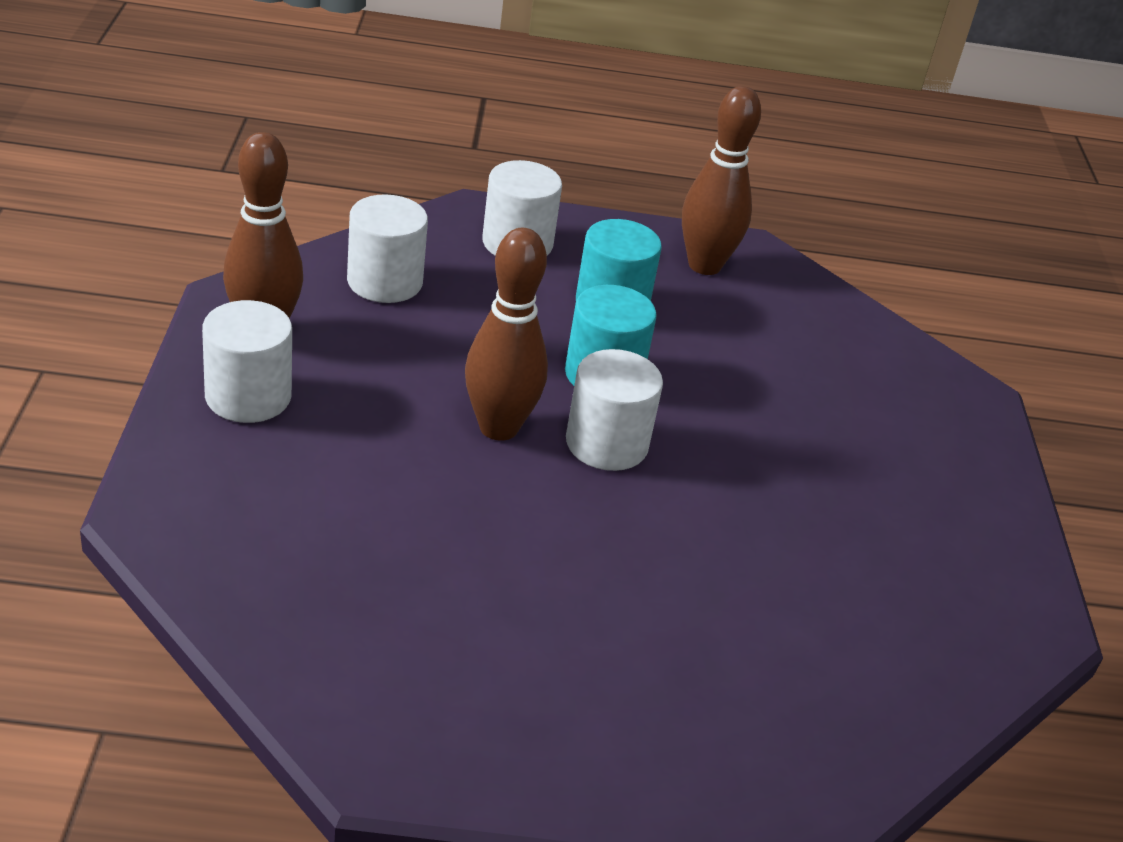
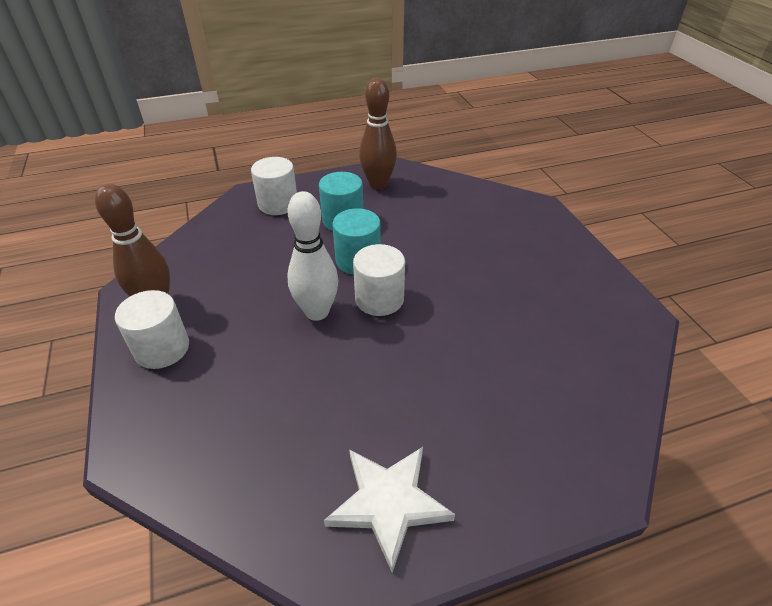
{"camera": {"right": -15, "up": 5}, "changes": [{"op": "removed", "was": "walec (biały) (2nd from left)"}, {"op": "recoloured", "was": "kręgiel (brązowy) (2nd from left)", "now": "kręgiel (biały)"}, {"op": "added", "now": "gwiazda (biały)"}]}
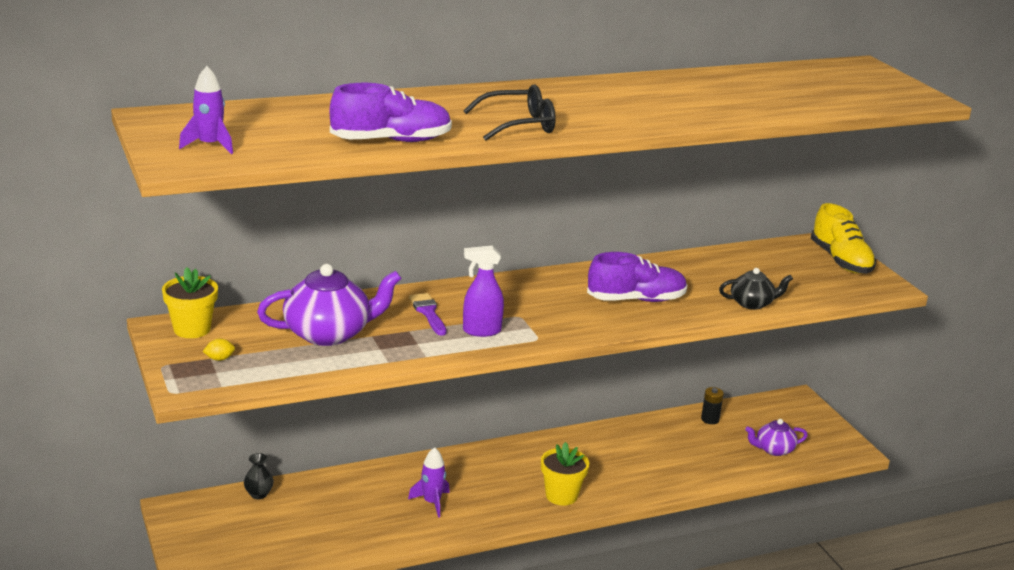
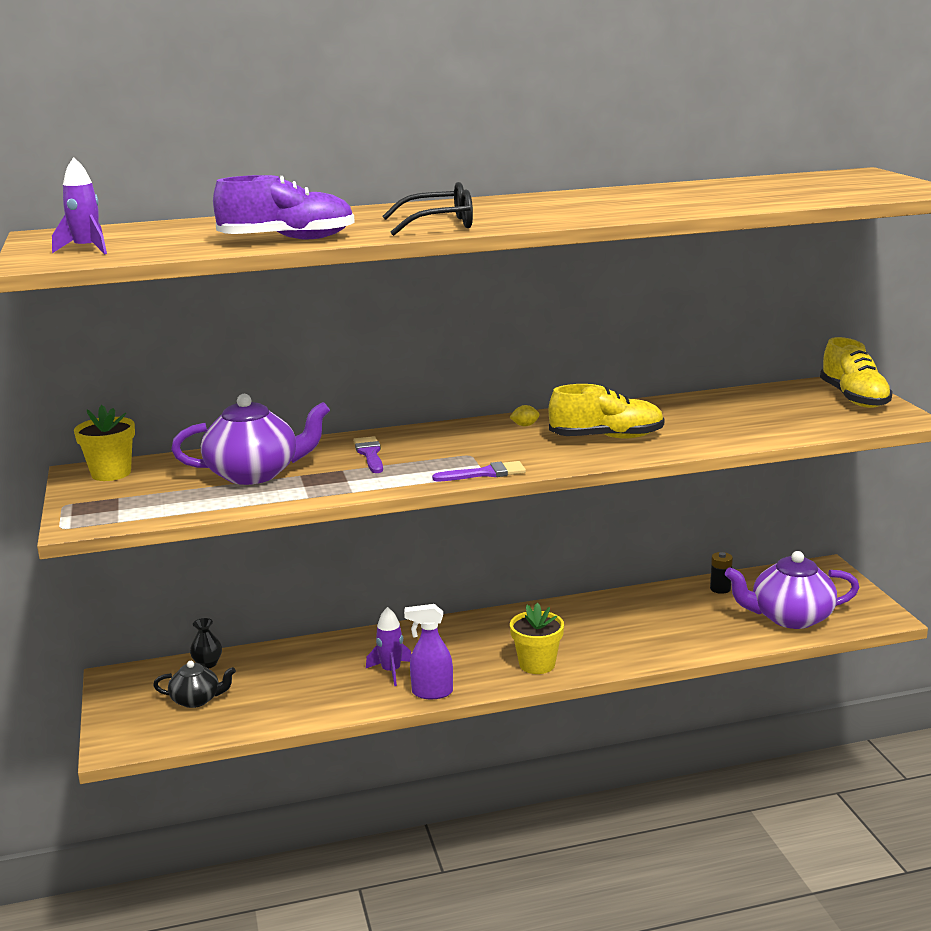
{"camera": {"right": 10, "up": -5}, "changes": [{"op": "moved", "was": "cytryna (żółty)"}, {"op": "moved", "was": "spryskiwacz (fioletowy)"}, {"op": "recoloured", "was": "but (fioletowy) (2nd from left)", "now": "but (żółty) (1st from left)"}, {"op": "moved", "was": "imbryk (czarny)"}, {"op": "resized", "was": "imbryk (fioletowy) (2nd from left)", "ratio": 1.79}, {"op": "added", "now": "pędzel (fioletowy) (2nd from left)"}]}
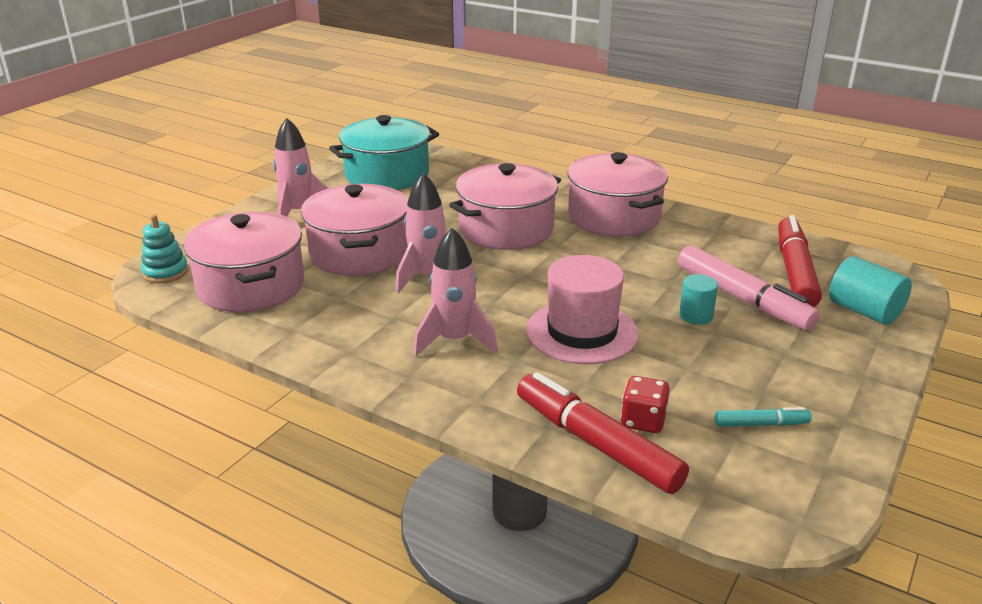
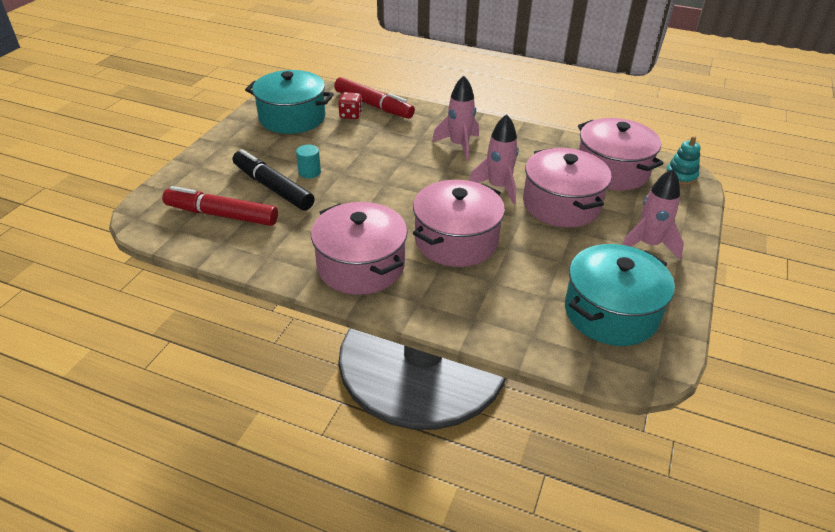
{"camera": {"right": 170, "up": 10}, "changes": [{"op": "removed", "was": "kapelusz (różowy)"}, {"op": "recoloured", "was": "flamaster (różowy)", "now": "flamaster (czarny)"}, {"op": "replaced", "was": "flamaster (turkusowy)", "now": "garnek (turkusowy) (1st from left)"}, {"op": "turned", "was": "flamaster (czerwony) (2nd from left in the first image)", "clockwise": 105}, {"op": "removed", "was": "walec (turkusowy) (2nd from left)"}]}
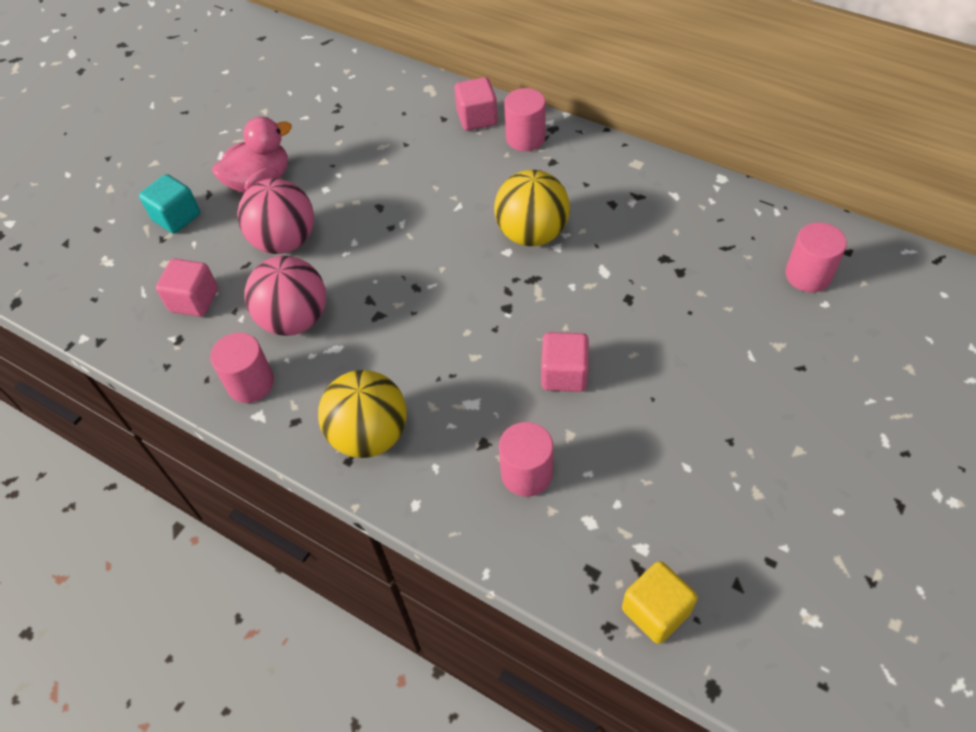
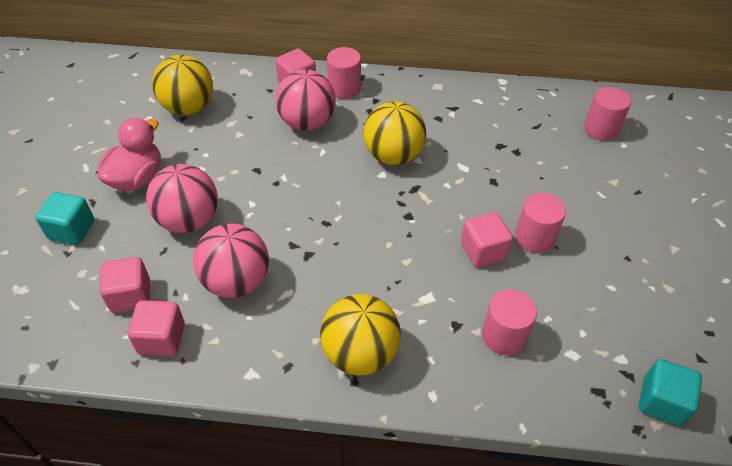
{"camera": {"right": -30, "up": -5}, "changes": [{"op": "moved", "was": "walec (różowy) (1st from left in the first image)", "now": "walec (różowy) (3rd from left)"}, {"op": "recoloured", "was": "sześcian (żółty)", "now": "sześcian (turkusowy) (2nd from left)"}, {"op": "added", "now": "sześcian (różowy) (2nd from left)"}, {"op": "added", "now": "piłka (żółty) (1st from left)"}, {"op": "added", "now": "piłka (różowy) (3rd from left)"}]}
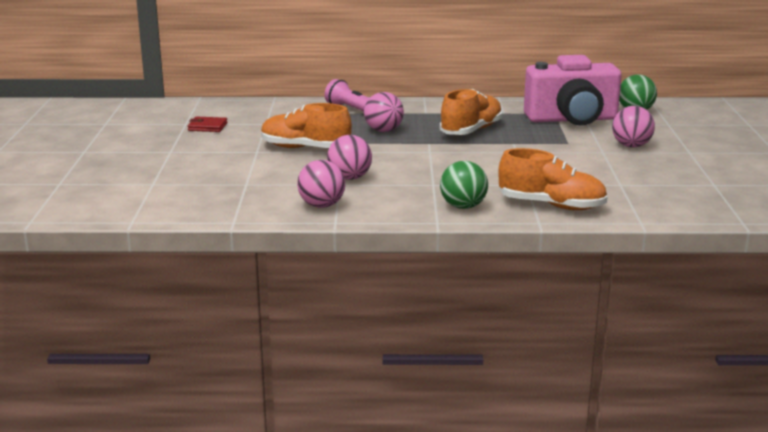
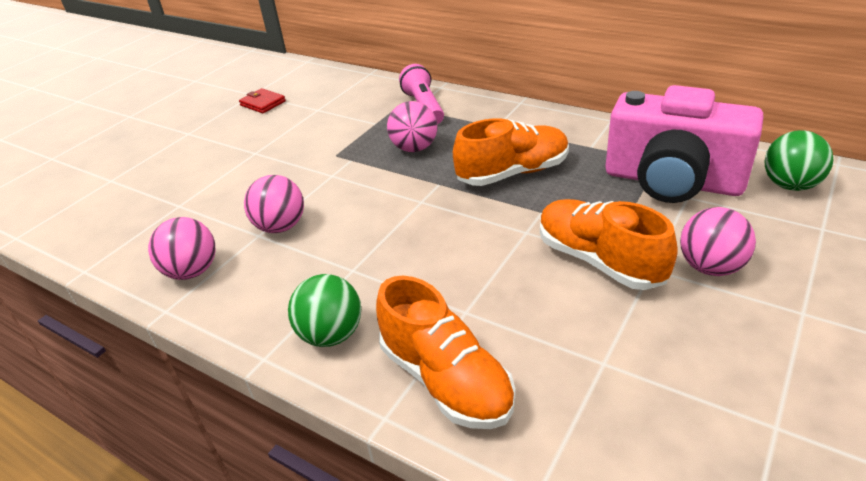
{"camera": {"right": 35, "up": 15}, "changes": [{"op": "moved", "was": "but (pomarańczowy) (1st from left in the first image)", "now": "but (pomarańczowy) (3rd from left)"}]}
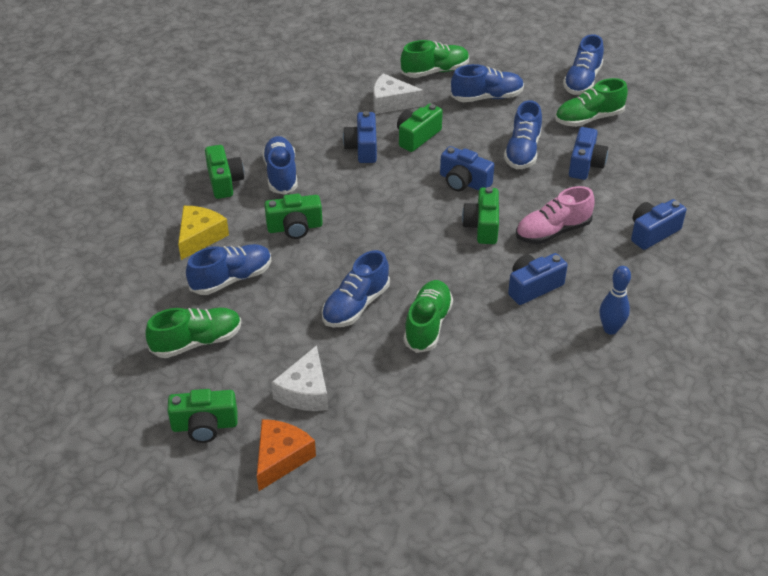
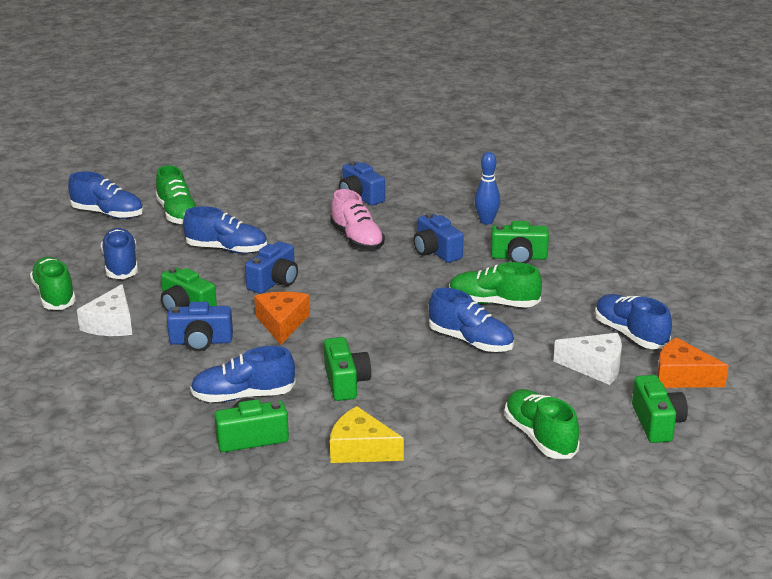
{"camera": {"right": -90, "up": -15}, "changes": [{"op": "moved", "was": "but (niebieski) (1st from left in the first image)", "now": "but (niebieski) (6th from left)"}, {"op": "moved", "was": "aparat fotograficzny (zielony) (5th from left in the first image)", "now": "aparat fotograficzny (zielony) (4th from left)"}, {"op": "removed", "was": "aparat fotograficzny (niebieski) (4th from left)"}, {"op": "added", "now": "ser (pomarańczowy) (1st from left)"}]}
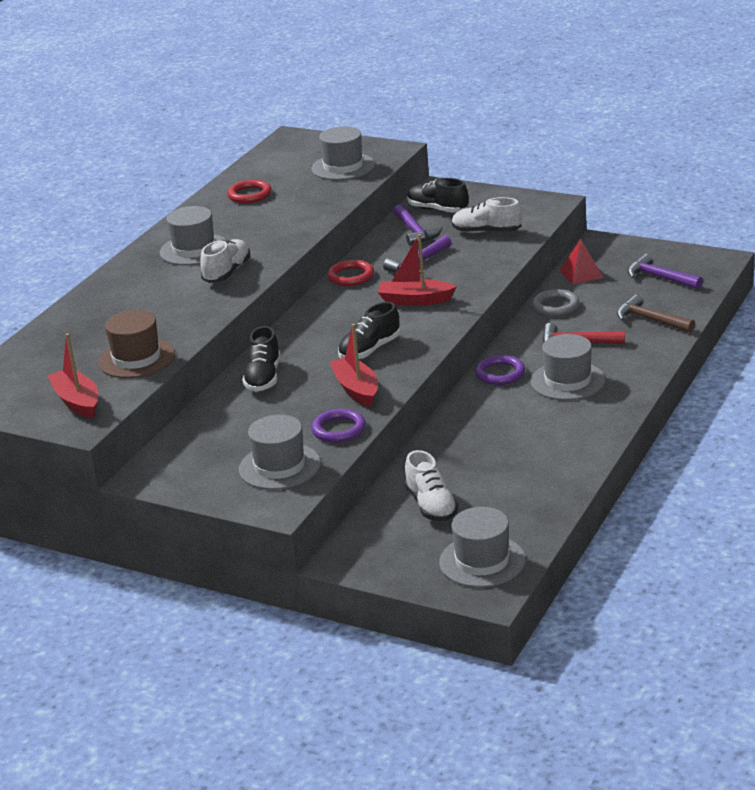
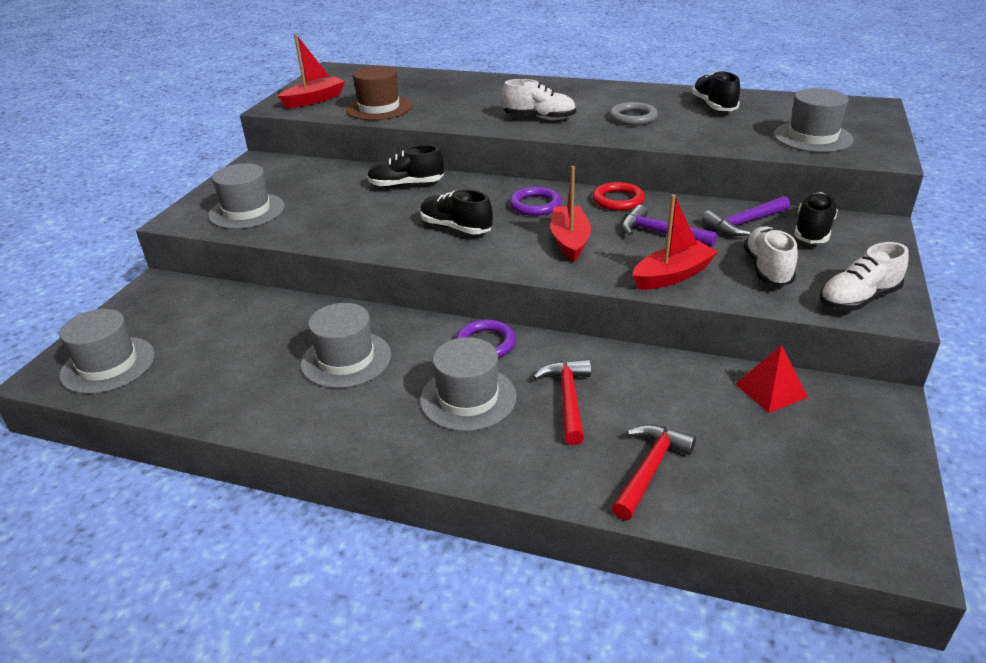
{"camera": {"right": 80, "up": 5}, "changes": [{"op": "moved", "was": "kapelusz (szary) (1st from left in the first image)", "now": "kapelusz (szary) (3rd from left)"}, {"op": "replaced", "was": "pierścień (czerwony) (1st from left)", "now": "but (czarny) (3rd from left)"}, {"op": "moved", "was": "pierścień (fioletowy) (1st from left in the first image)", "now": "pierścień (fioletowy) (2nd from left)"}, {"op": "moved", "was": "łódka (czerwony) (2nd from left in the first image)", "now": "łódka (czerwony) (3rd from left)"}, {"op": "moved", "was": "but (biały) (2nd from left in the first image)", "now": "but (biały) (3rd from left)"}, {"op": "moved", "was": "pierścień (szary)"}, {"op": "recoloured", "was": "młotek (brązowy)", "now": "młotek (czerwony) (2nd from left)"}, {"op": "removed", "was": "młotek (fioletowy) (3rd from left)"}]}
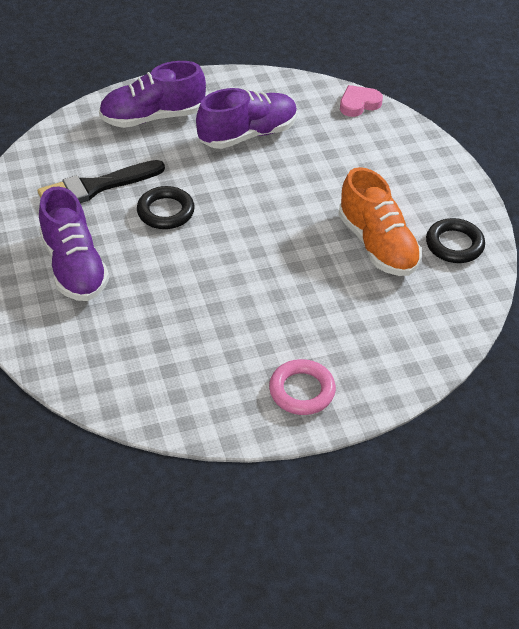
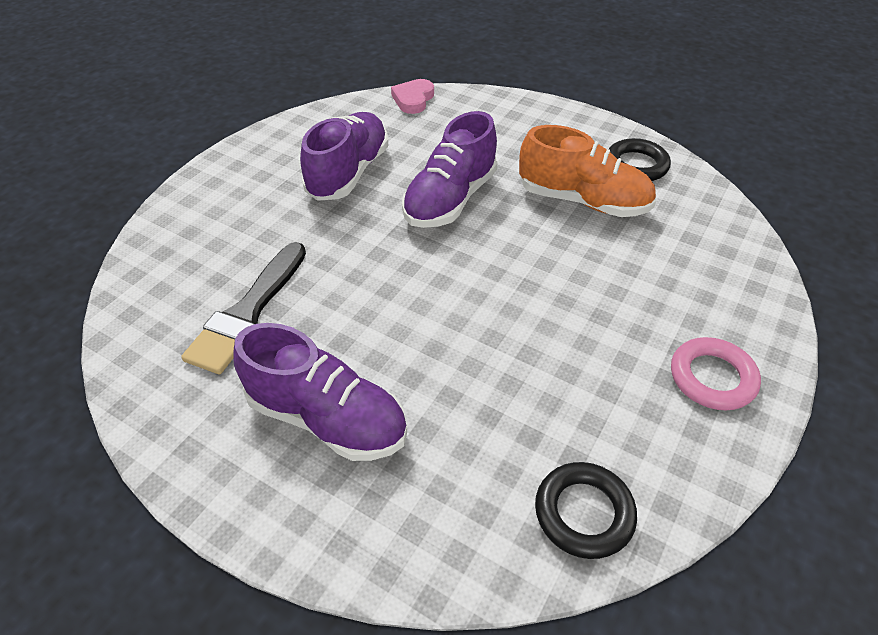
{"camera": {"right": -40, "up": 0}, "changes": [{"op": "moved", "was": "but (fioletowy) (2nd from left in the first image)", "now": "but (fioletowy) (3rd from left)"}, {"op": "moved", "was": "pierścień (czarny) (1st from left)"}]}
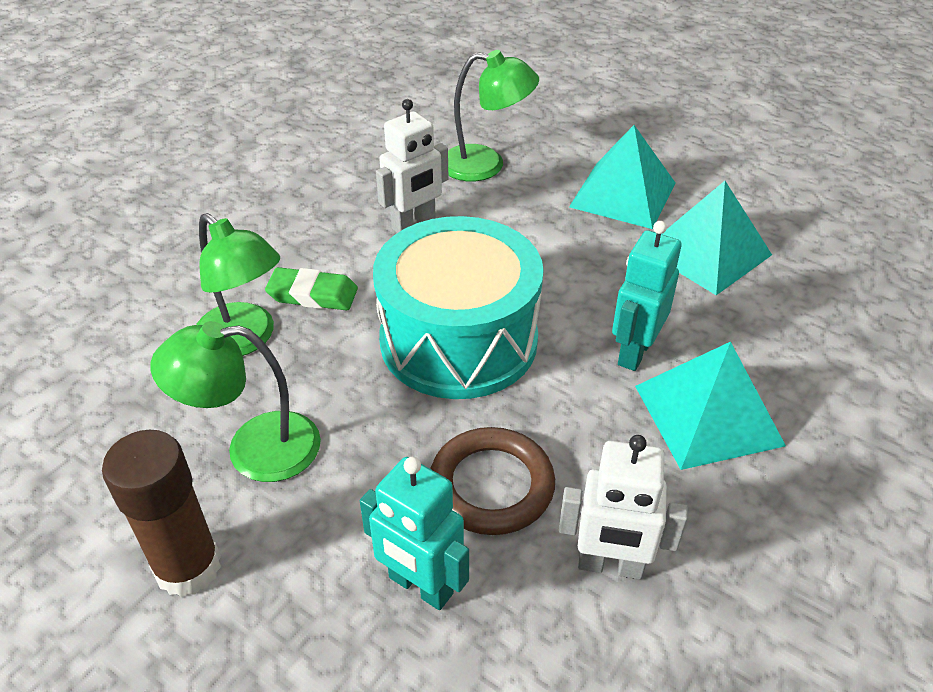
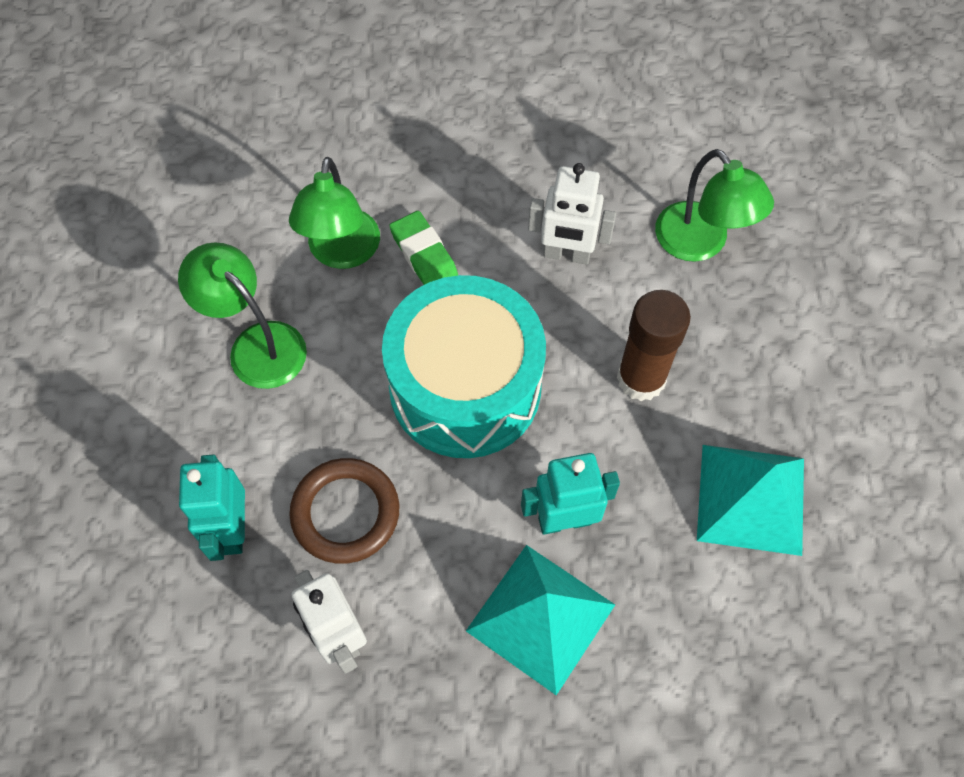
{"camera": {"right": 50, "up": 20}, "changes": [{"op": "moved", "was": "klej w sztyfcie (brązowy)"}, {"op": "removed", "was": "piramida (turkusowy) (1st from left)"}]}
